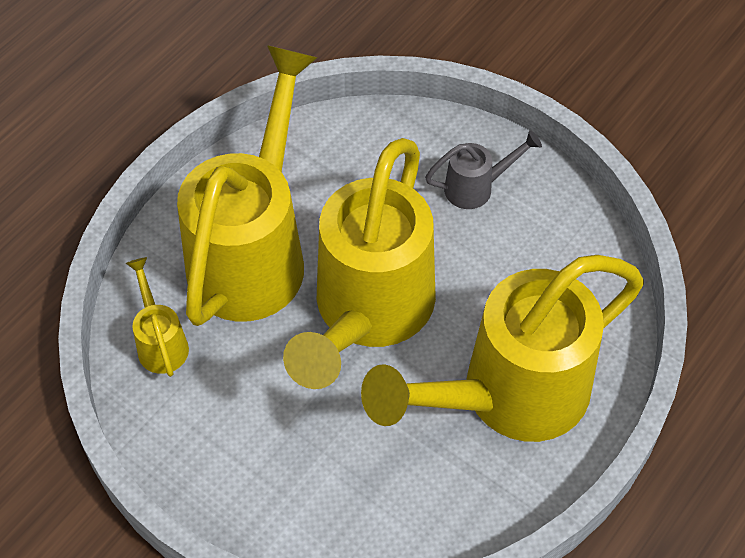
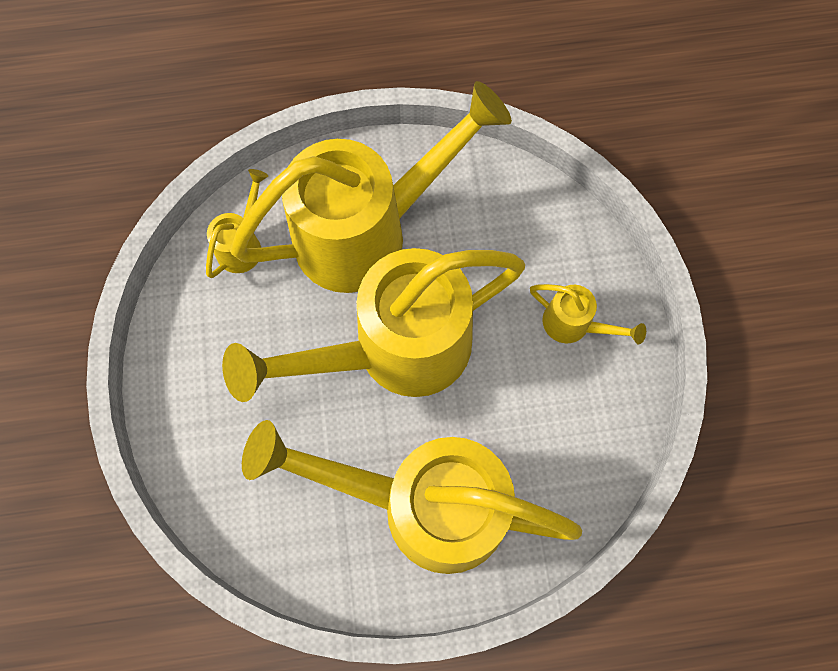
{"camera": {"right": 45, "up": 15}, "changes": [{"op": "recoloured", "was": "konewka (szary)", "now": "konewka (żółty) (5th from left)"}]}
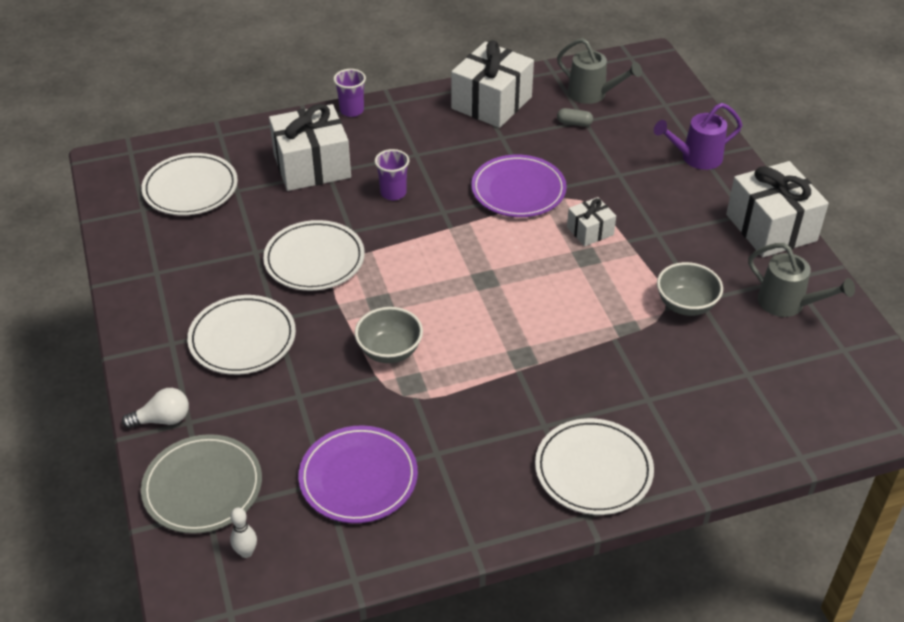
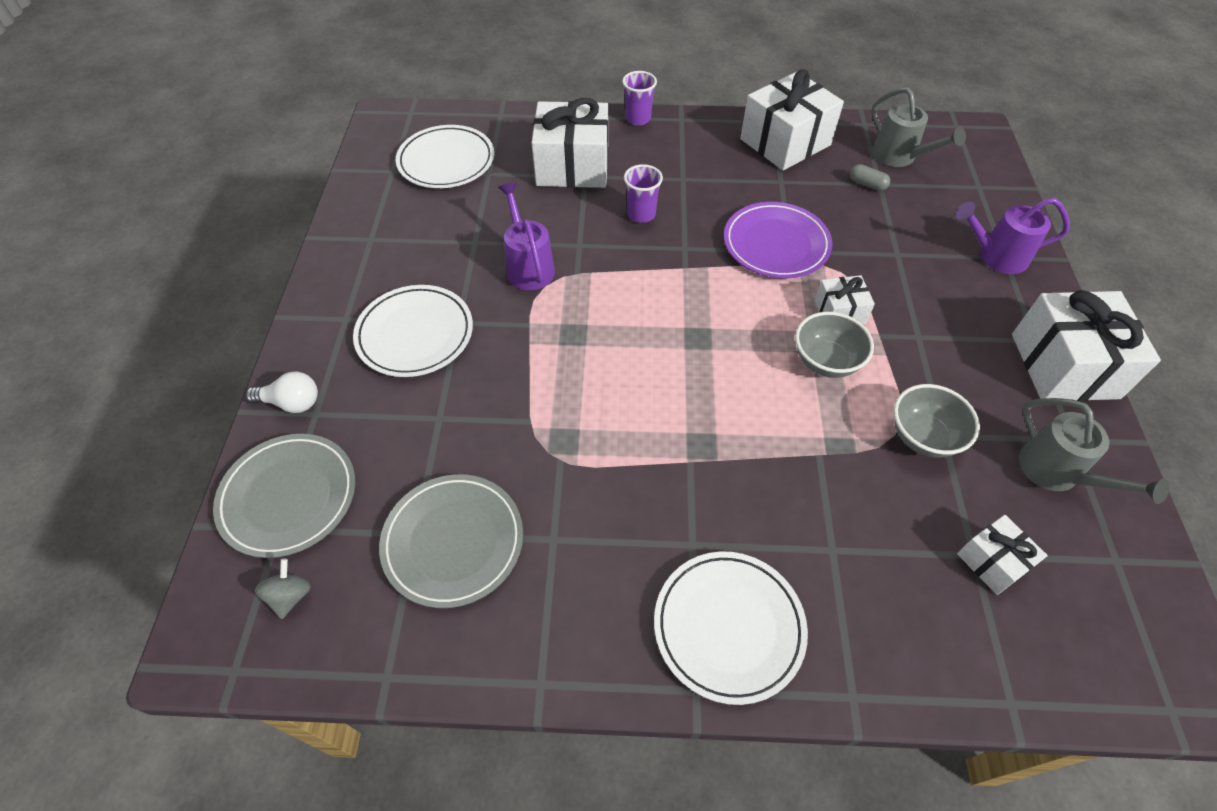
{"camera": {"right": 20, "up": 10}, "changes": [{"op": "replaced", "was": "kręgiel (biały)", "now": "bączek (szary)"}, {"op": "replaced", "was": "talerz (biały) (3rd from left)", "now": "konewka (fioletowy) (1st from left)"}, {"op": "recoloured", "was": "talerz (fioletowy) (1st from left)", "now": "talerz (szary) (2nd from left)"}, {"op": "moved", "was": "miska (szary) (1st from left)"}, {"op": "added", "now": "prezent (biały) (4th from left)"}]}
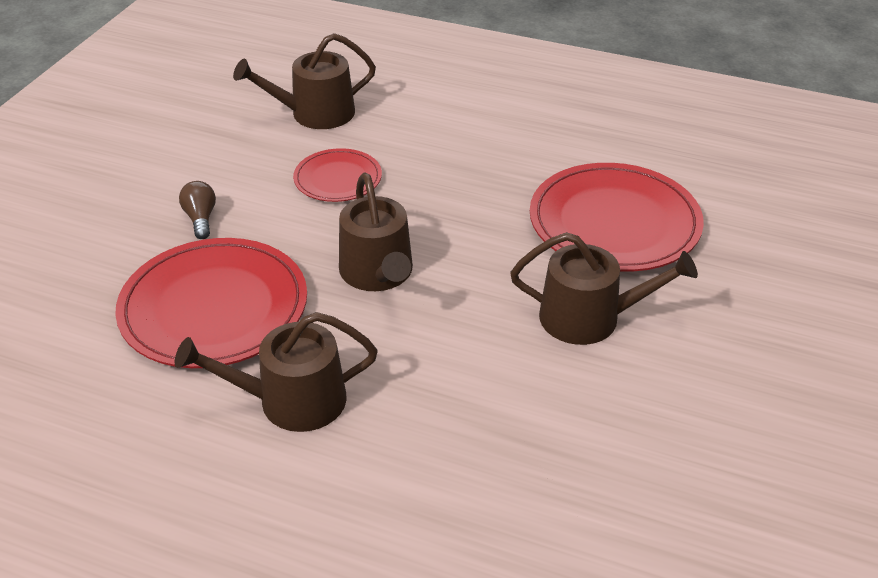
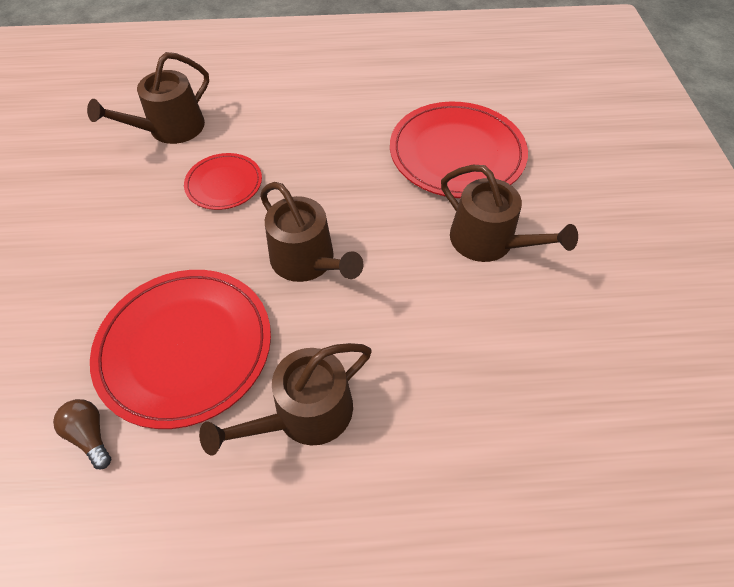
{"camera": {"right": -25, "up": 15}, "changes": [{"op": "moved", "was": "żarówka (brązowy)"}, {"op": "turned", "was": "konewka (brązowy) (4th from left)", "clockwise": 60}]}
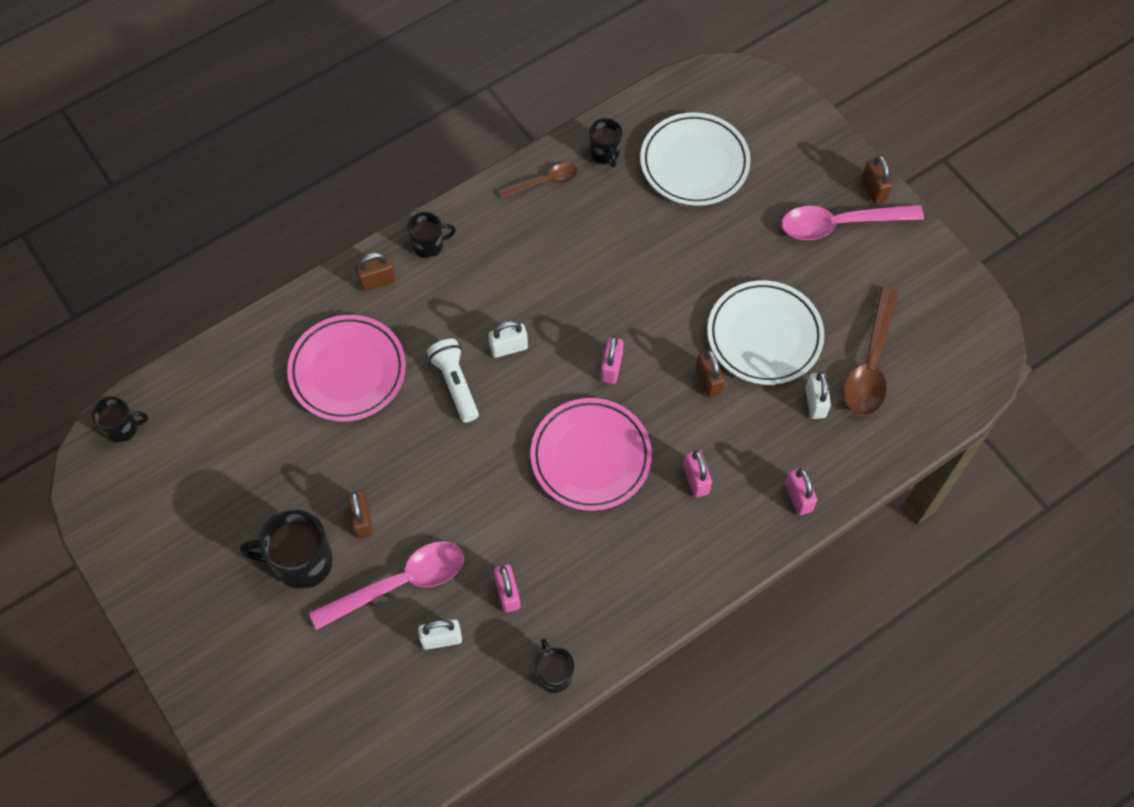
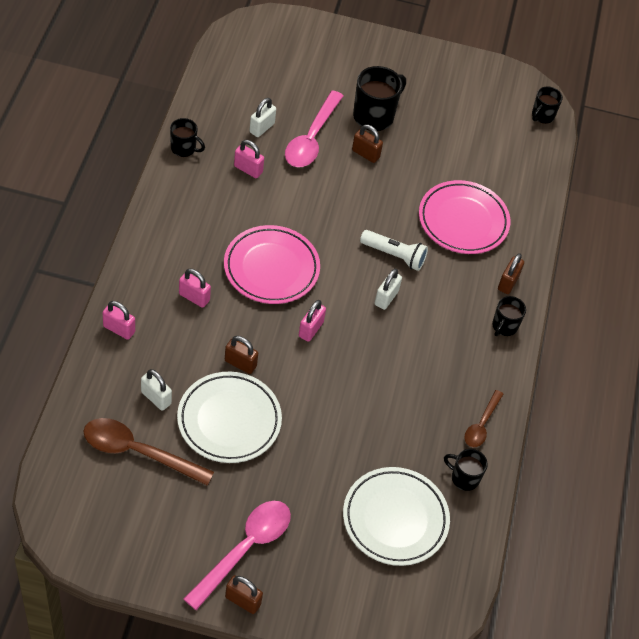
{"camera": {"right": 130, "up": -10}, "changes": [{"op": "turned", "was": "kłódka (różowy) (2nd from left in the first image)", "clockwise": 60}, {"op": "turned", "was": "łyżka (brązowy) (2nd from left in the first image)", "clockwise": -45}]}
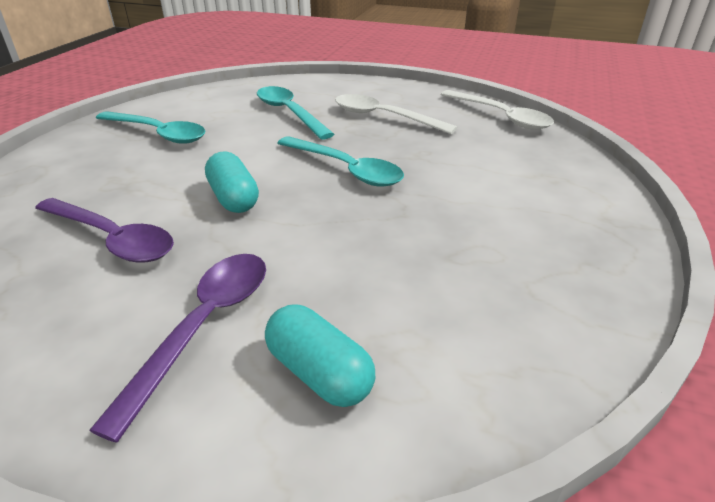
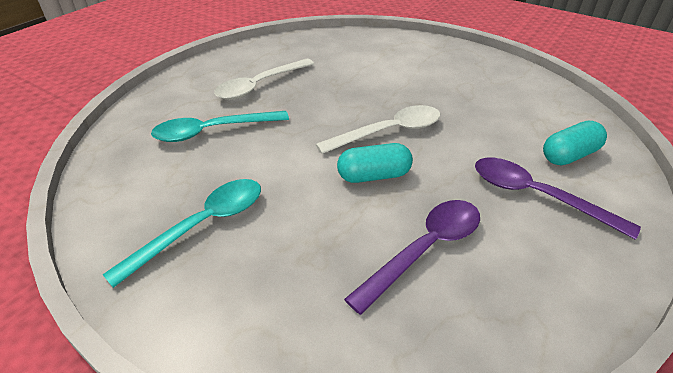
{"camera": {"right": -75, "up": 5}, "changes": [{"op": "removed", "was": "łyżka (turkusowy) (3rd from left)"}, {"op": "moved", "was": "łyżka (biały) (2nd from left)"}]}
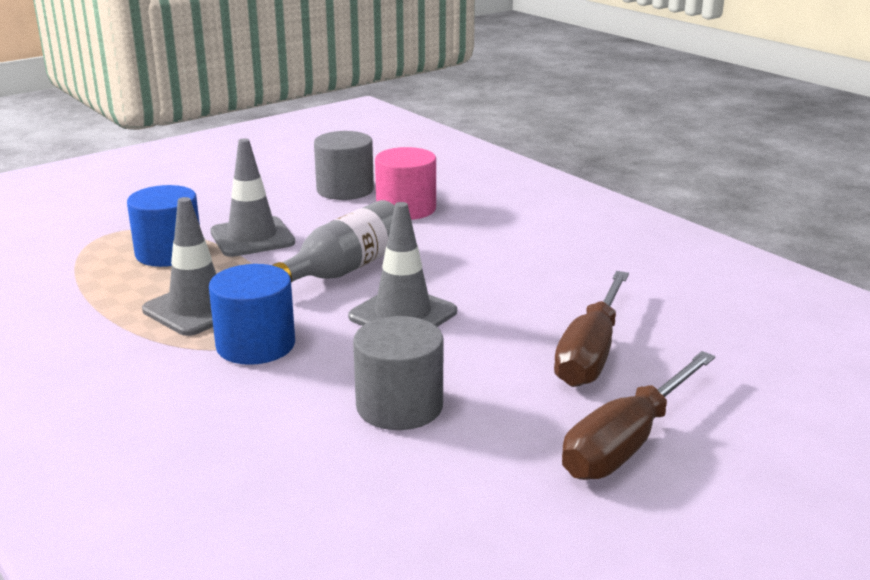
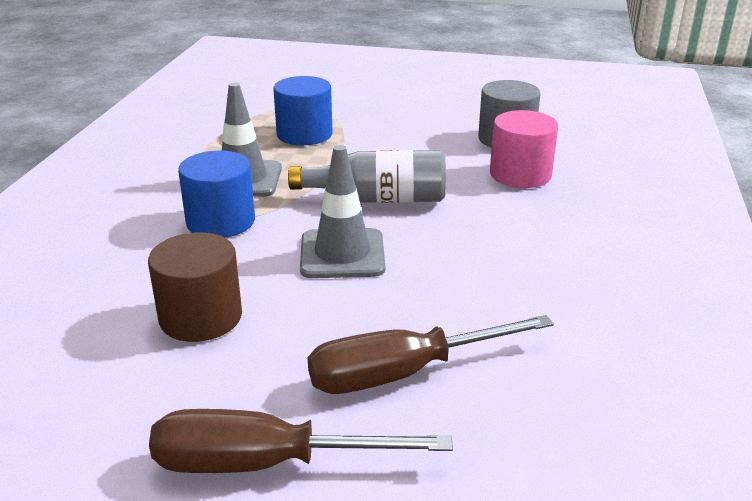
{"camera": {"right": 50, "up": 5}, "changes": [{"op": "removed", "was": "pachołek (szary) (2nd from left)"}, {"op": "recoloured", "was": "walec (szary) (2nd from left)", "now": "walec (brązowy)"}]}
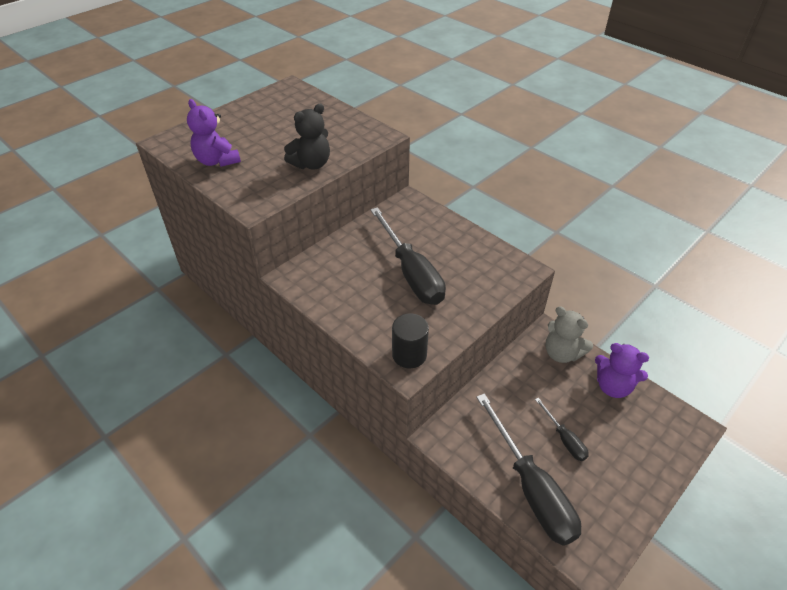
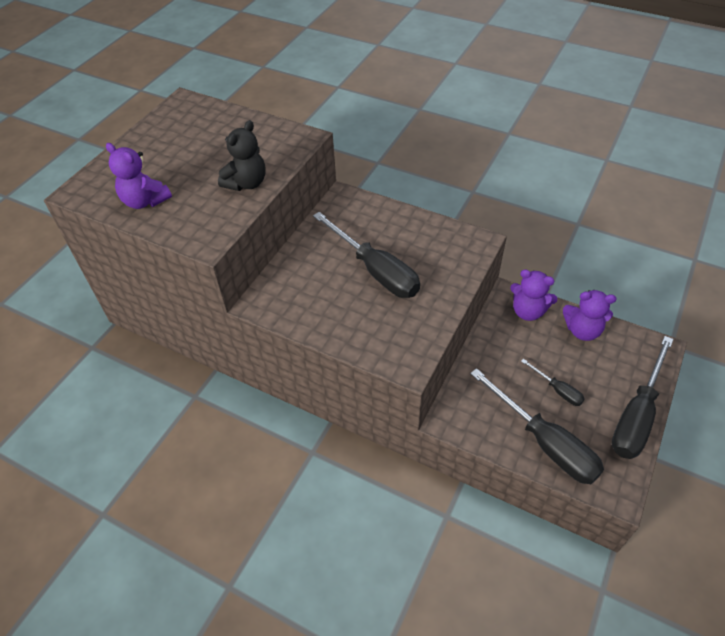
{"camera": {"right": -15, "up": 5}, "changes": [{"op": "removed", "was": "walec (czarny)"}, {"op": "recoloured", "was": "miś (szary)", "now": "miś (fioletowy) (2nd from left)"}, {"op": "added", "now": "śrubokręt (czarny) (4th from left)"}]}
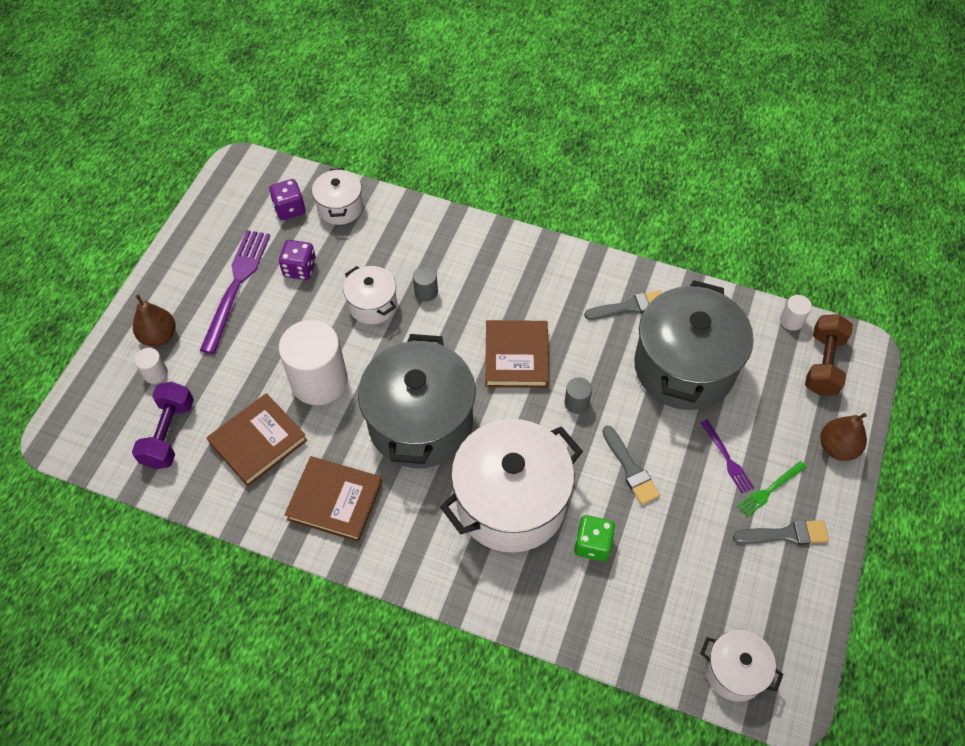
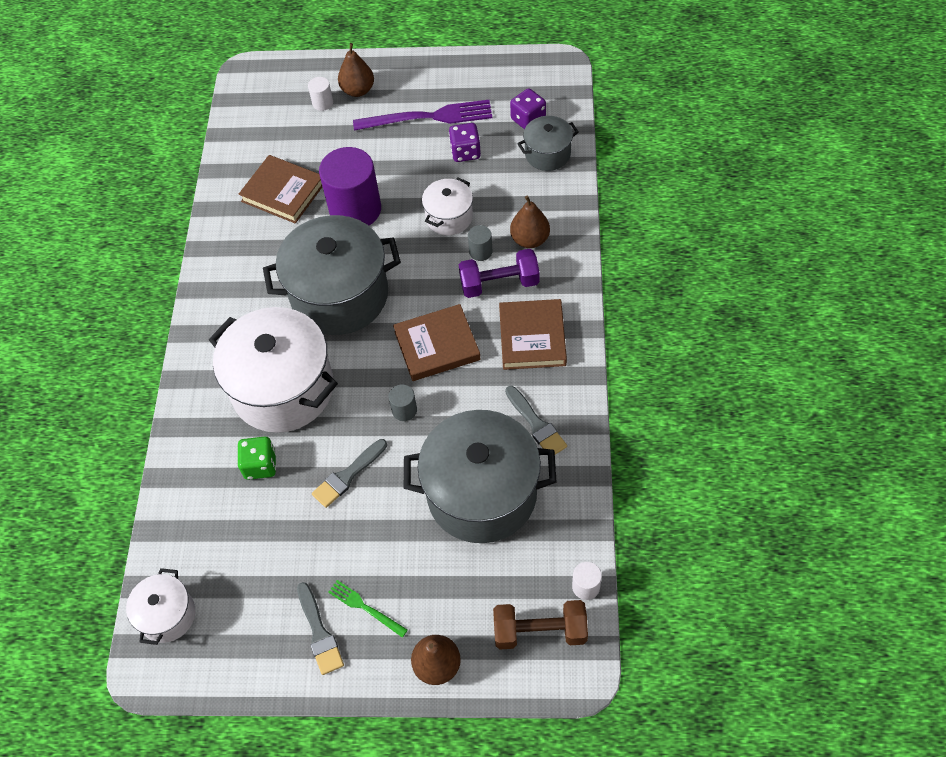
{"camera": {"right": 75, "up": 0}, "changes": [{"op": "moved", "was": "hantel (fioletowy)"}, {"op": "recoloured", "was": "walec (biały) (2nd from left)", "now": "walec (fioletowy)"}, {"op": "moved", "was": "książka (brązowy) (2nd from left in the first image)", "now": "książka (brązowy) (3rd from left)"}, {"op": "recoloured", "was": "garnek (biały) (1st from left)", "now": "garnek (szary) (3rd from left)"}, {"op": "removed", "was": "widelec (fioletowy) (2nd from left)"}, {"op": "added", "now": "gruszka (brązowy) (3rd from left)"}]}
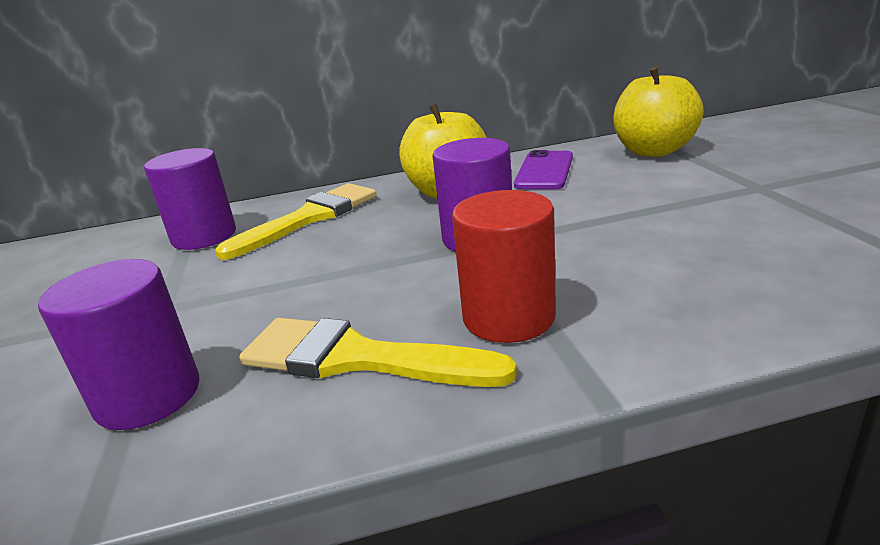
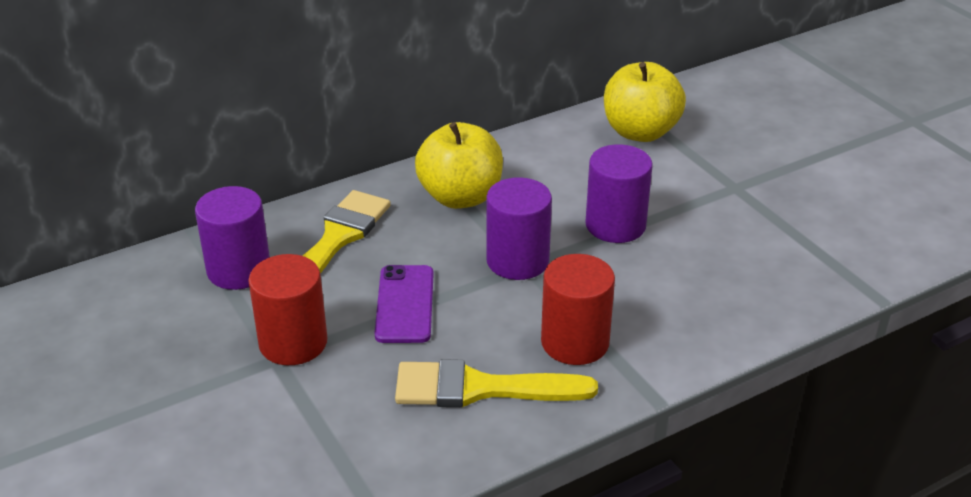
{"camera": {"right": -20, "up": 10}, "changes": [{"op": "moved", "was": "walec (fioletowy) (1st from left in the first image)", "now": "walec (fioletowy) (3rd from left)"}, {"op": "moved", "was": "telefon (fioletowy)"}, {"op": "added", "now": "walec (czerwony) (1st from left)"}]}
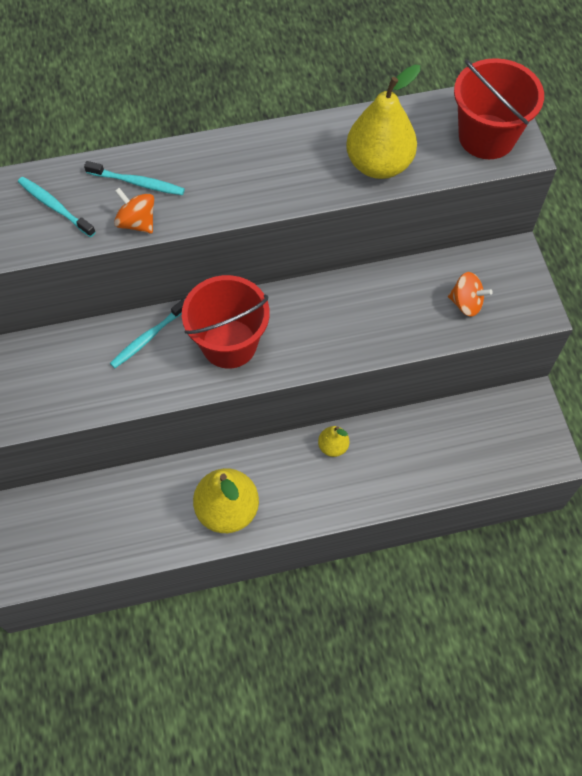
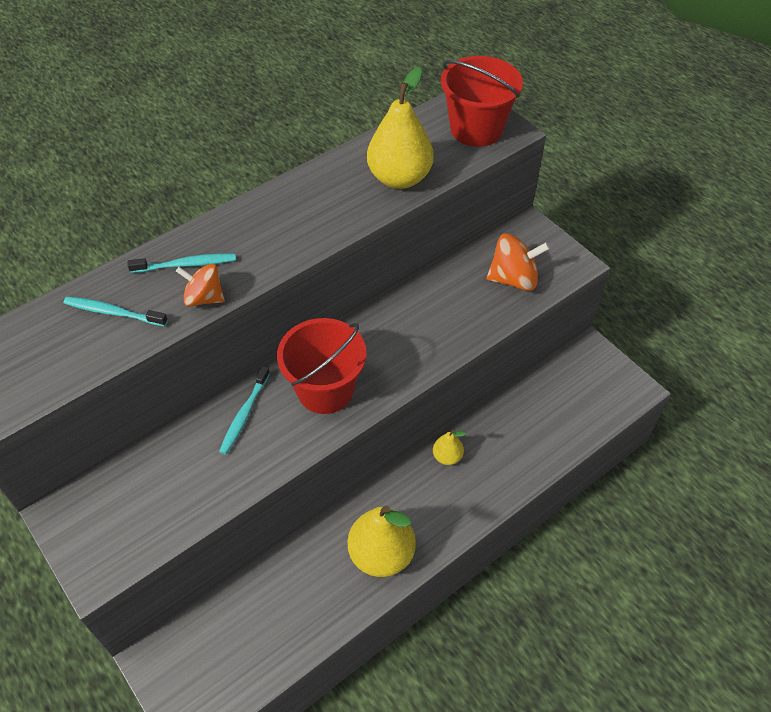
{"camera": {"right": -25, "up": -10}, "changes": [{"op": "resized", "was": "bączek (pomarańczowy) (2nd from left)", "ratio": 1.51}]}
